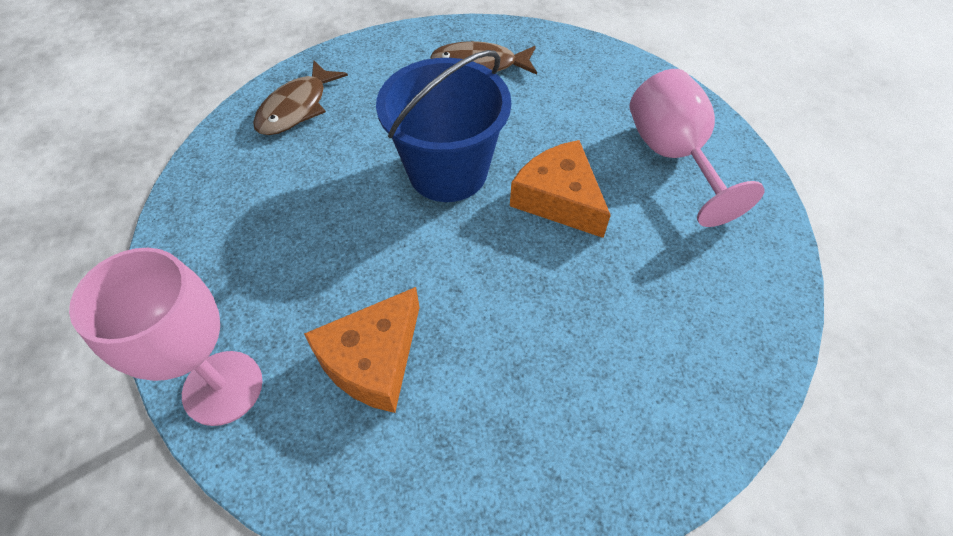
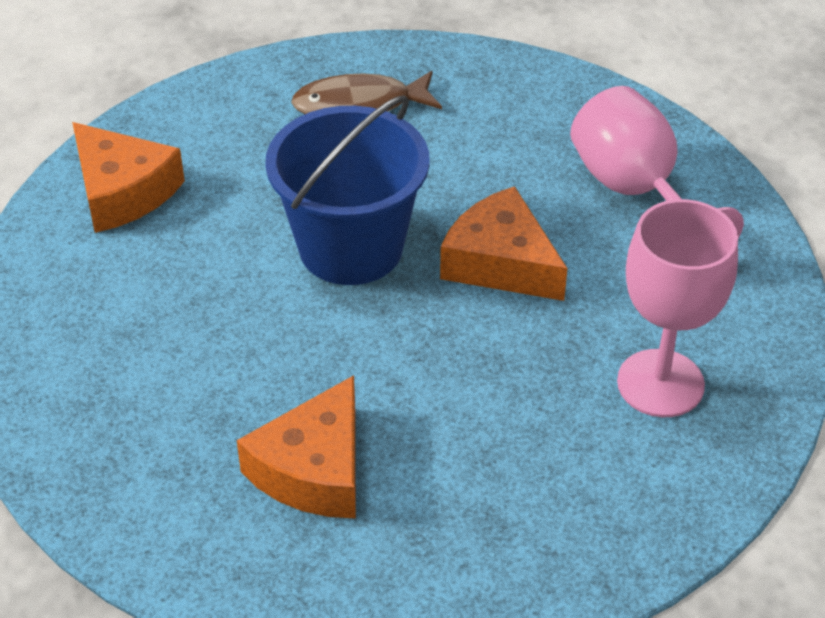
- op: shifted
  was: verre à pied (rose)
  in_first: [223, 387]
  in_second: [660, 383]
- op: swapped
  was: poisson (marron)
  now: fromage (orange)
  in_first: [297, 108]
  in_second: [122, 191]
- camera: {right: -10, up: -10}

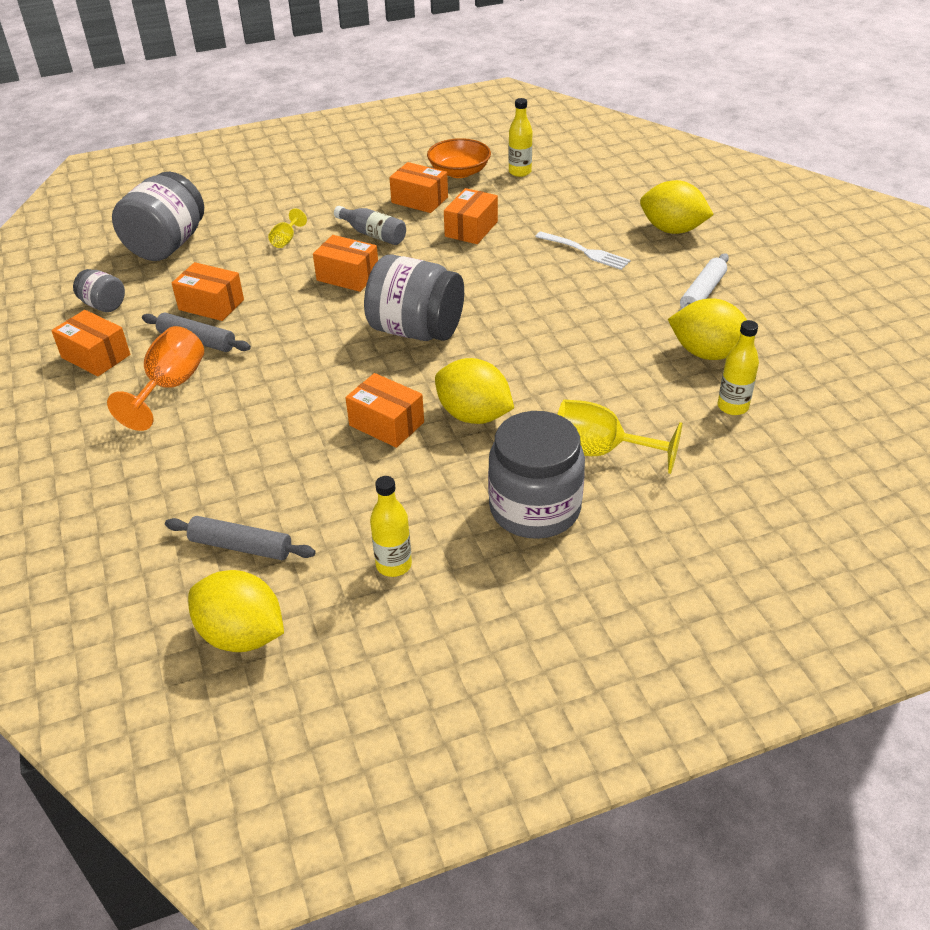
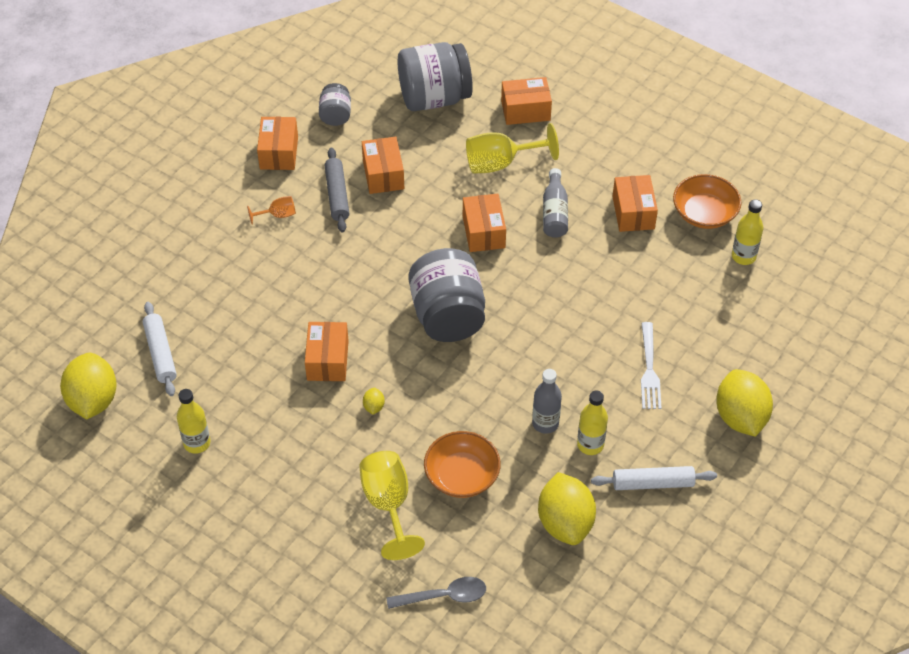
- op: scaled
  was: verre à pied (orange)
  in_first: [170, 387]
  in_second: [278, 215]
  ratio: 0.51
- op: repainted
  was: rouleau à pâtisserie (gris)
  now: rouleau à pâtisserie (blanc)
  in_first: [241, 546]
  in_second: [161, 353]
- op: scaled
  was: verre à pied (jaune)
  in_first: [286, 240]
  in_second: [500, 163]
  ratio: 1.97
- op: scaled
  was: citron (jaune)
  in_first: [474, 415]
  in_second: [374, 407]
  ratio: 0.4
- op: shifted
  was: boîte (orange)
  in_first: [471, 229]
  in_second: [525, 110]
- op: gone
  was: bocal (gris)
  in_first: [535, 508]
- op: shifted
  was: bouteille (jaune)
  in_first: [732, 407]
  in_second: [590, 445]
- op: new
  now: cuillère (gris)
  in_second: [443, 596]
- op: new
  now: bol (orange)
  in_second: [462, 476]
- op: new
  now: bouteille (gris)
  in_second: [545, 423]
- camera: {right: 55, up: 10}

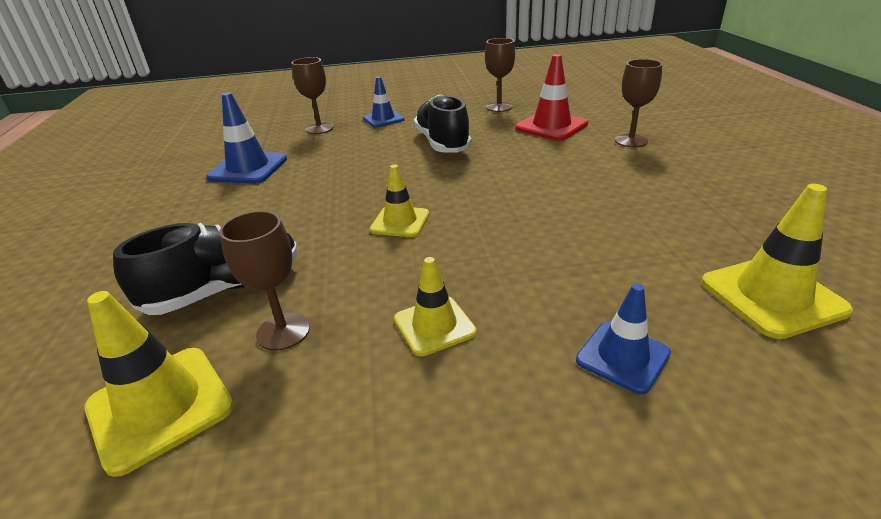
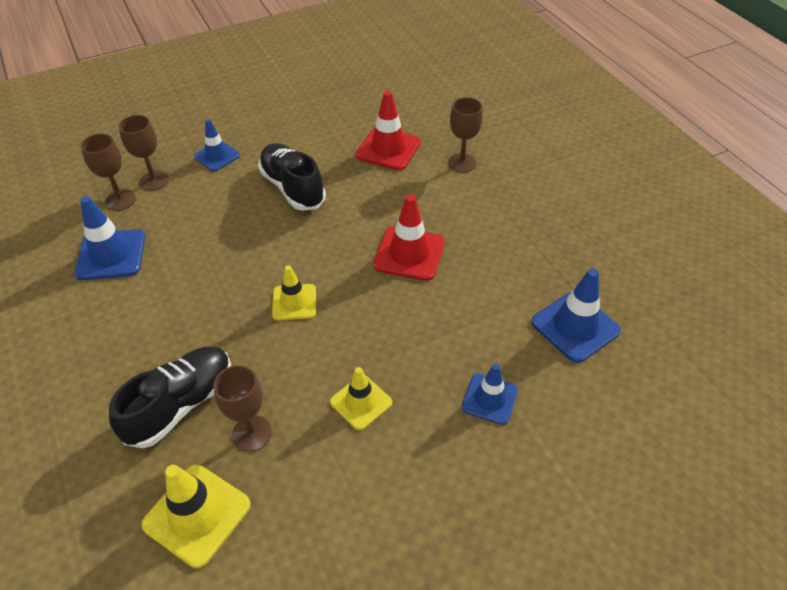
- op: shifted
  was: verre à pied (marron)
  in_first: [499, 107]
  in_second: [120, 200]
- op: repainted
  was: cône de chantier (jaune)
  now: cône de chantier (bleu)
  in_first: [772, 296]
  in_second: [575, 326]
- op: new
  now: cône de chantier (rouge)
  in_second: [409, 254]
- camera: {right: -20, up: 15}

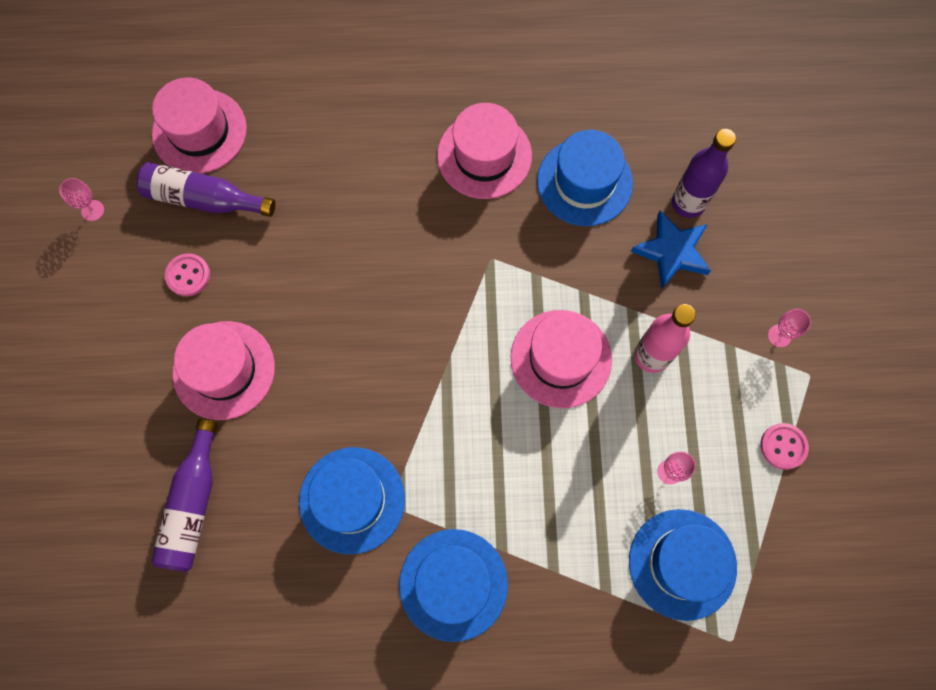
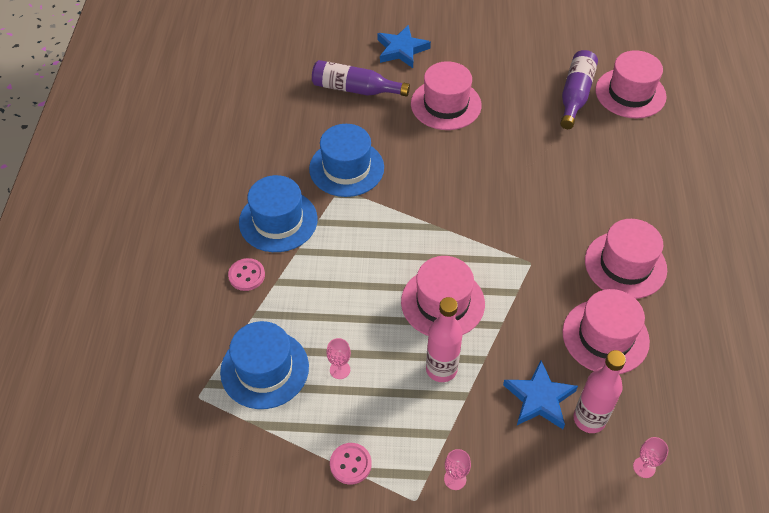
- op: shifted
  was: verre à pied (rose)
  in_first: [92, 210]
  in_second: [644, 467]
- op: shifted
  was: bouton (rose)
  in_first: [188, 275]
  in_second: [246, 275]
- op: repainted
  was: chapeau (bleu)
  now: chapeau (rose)
  in_first: [584, 182]
  in_second: [605, 336]
- op: repainted
  was: bouteille (violet)
  now: bouteille (rose)
  in_first: [688, 203]
  in_second: [589, 419]
- op: new
  now: étoile (bleu)
  in_second: [401, 50]
- camera: {right: 95, up: -20}

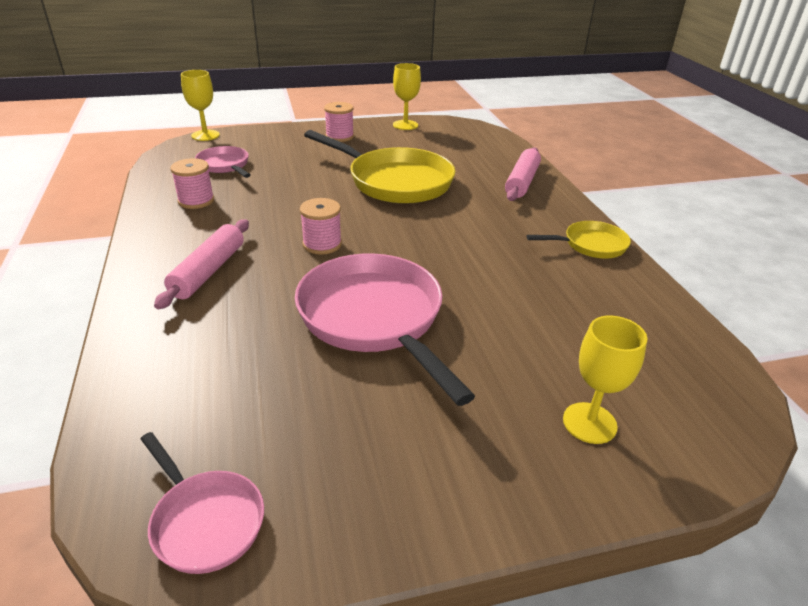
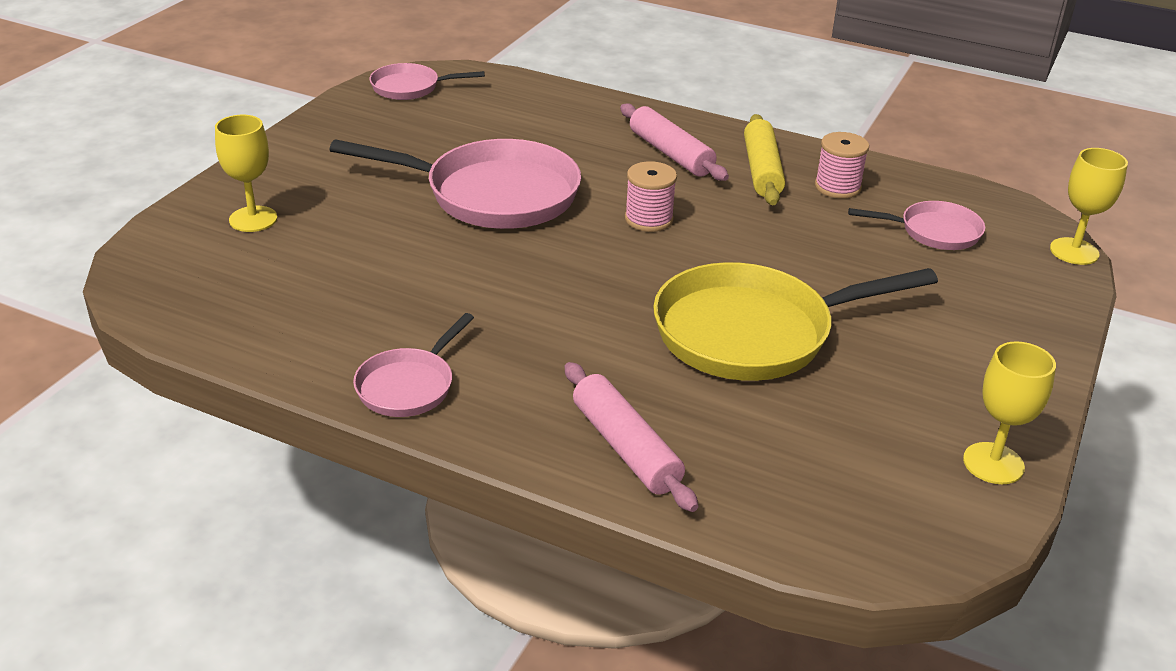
- op: gone
  was: bobine (rose)
  in_first: [339, 136]
- op: repainted
  was: poêle (jaune)
  now: poêle (rose)
  in_first: [591, 245]
  in_second: [409, 386]
- op: new
  now: rouleau à pâtisserie (jaune)
  in_second: [761, 170]
- camera: {right: 130, up: 0}

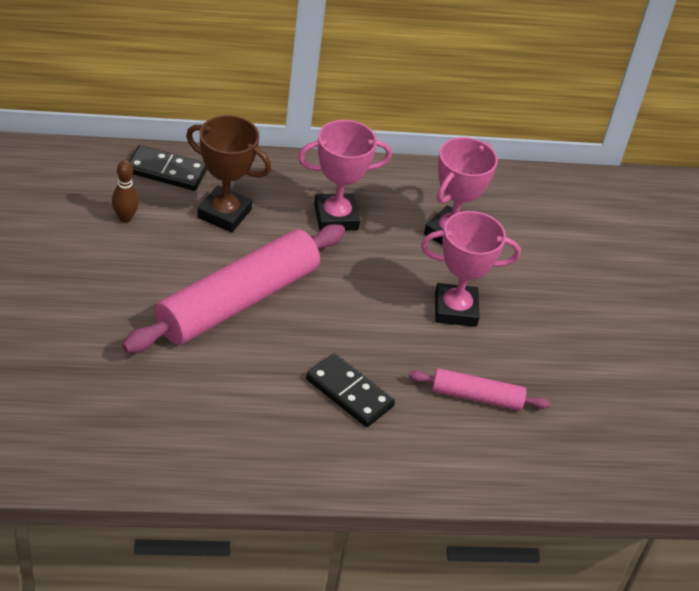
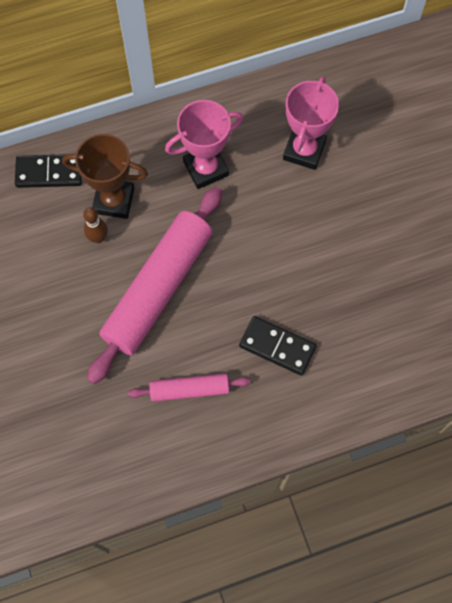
- op: shifted
  was: quille (marron)
  in_first: [125, 218]
  in_second: [98, 238]
- op: shifted
  was: rouleau à pâtisserie (rose)
  in_first: [476, 397]
  in_second: [189, 389]
- op: gone
  was: trophée (rose)
  in_first: [455, 309]
- camera: {right: -10, up: 25}

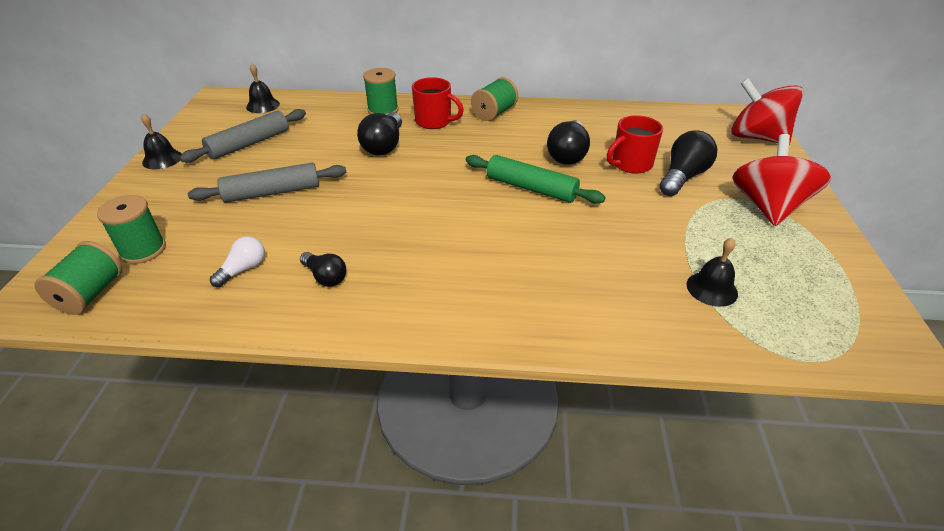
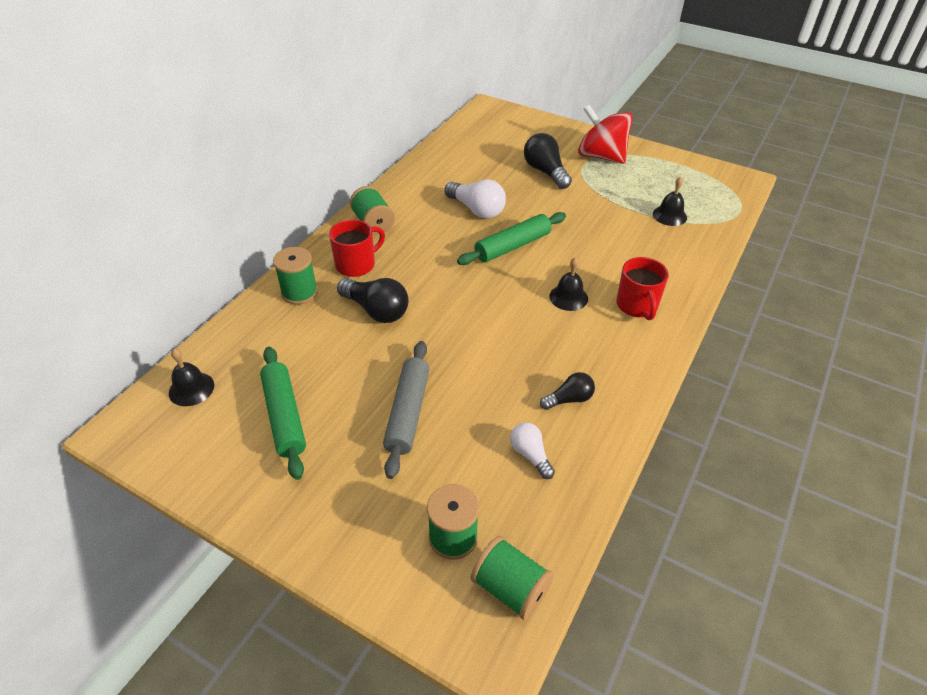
- op: shifted
  was: cloche (noir)
  in_first: [162, 159]
  in_second: [568, 297]
- op: repainted
  was: rouleau à pâtisserie (gris)
  now: rouleau à pâtisserie (vert)
  in_first: [249, 144]
  in_second: [284, 416]
- op: repainted
  was: ampoule (noir)
  now: ampoule (blanc)
  in_first: [568, 154]
  in_second: [477, 210]
- op: shifted
  was: tasse (rouge)
  in_first: [630, 164]
  in_second: [637, 306]
- op: gone
  was: toupie (rouge)
  in_first: [756, 137]
- camera: {right: -65, up: 5}

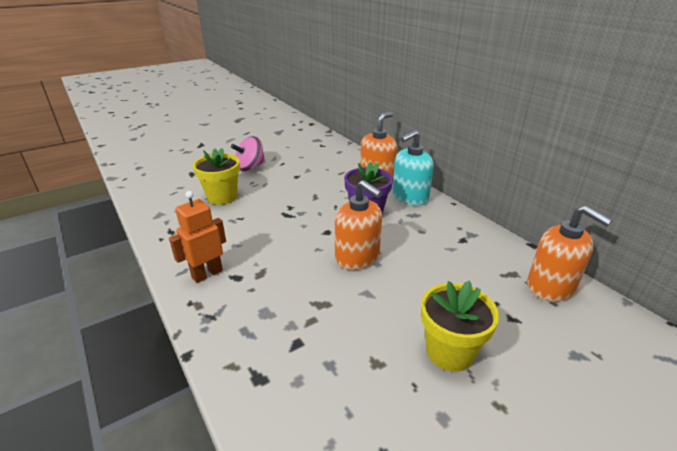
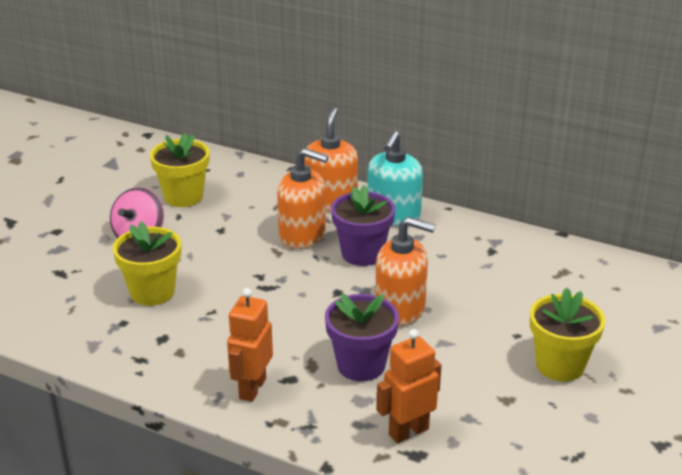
- op: shifted
  was: distributeur de savon (orange)
  in_first: [550, 287]
  in_second: [302, 235]
- op: new
  now: pot de fleurs (jaune)
  in_second: [183, 196]
- op: new
  now: pot de fleurs (violet)
  in_second: [361, 365]
- op: new
  now: robot (orange)
  in_second: [408, 431]
- camera: {right: -30, up: 0}

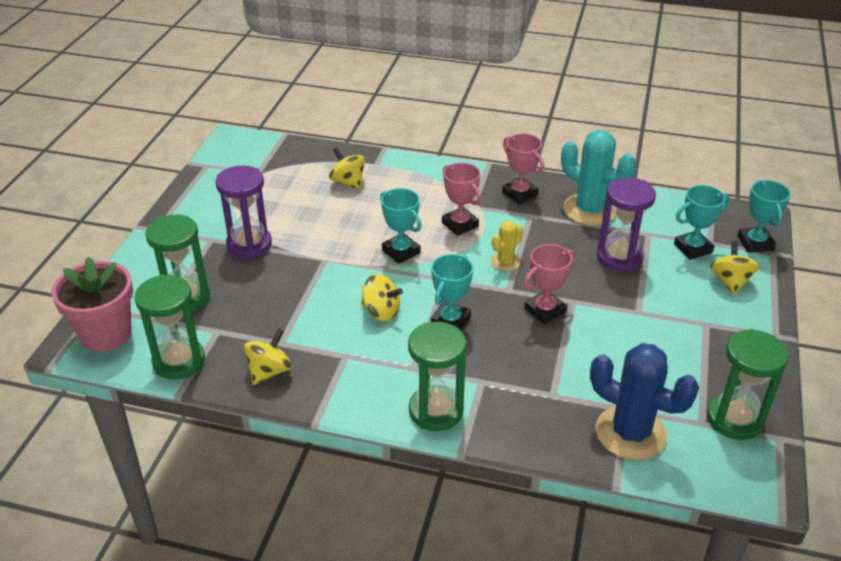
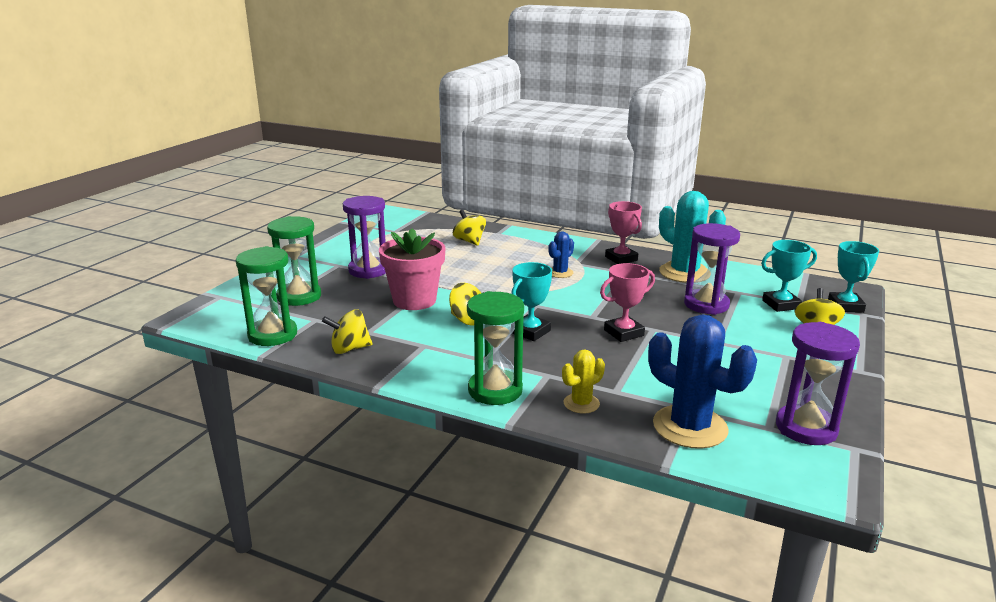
- op: shifted
  was: pot de fleurs (rose)
  in_first: [106, 334]
  in_second: [414, 300]
- op: rotated
  was: toupie (jaune)
  in_first: [269, 371]
  in_second: [349, 349]
  clockwise: -150
- op: gone
  was: trophée (turquoise)
  in_first: [401, 251]
- op: swapped
  was: trophée (rose)
  now: cactus (bleu)
  in_first: [460, 224]
  in_second: [560, 273]
- op: shifted
  was: cactus (jaune)
  in_first: [505, 262]
  in_second: [581, 403]
- op: repainted
  was: sablier (vert)
  now: sablier (violet)
  in_first: [734, 419]
  in_second: [806, 428]
- camera: {right: 10, up: -15}

